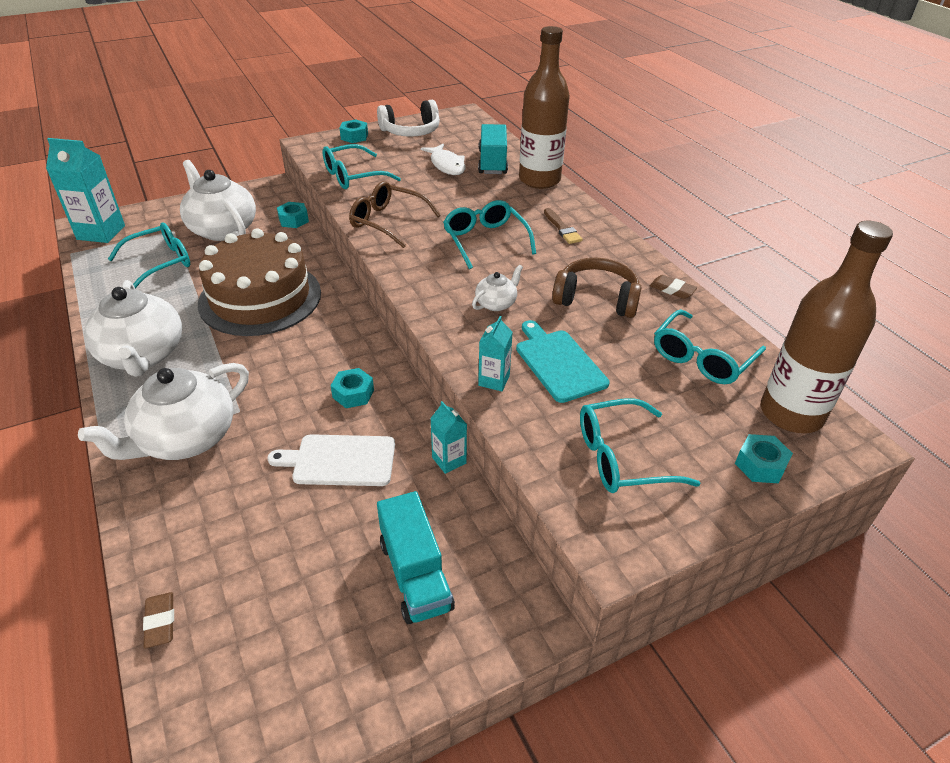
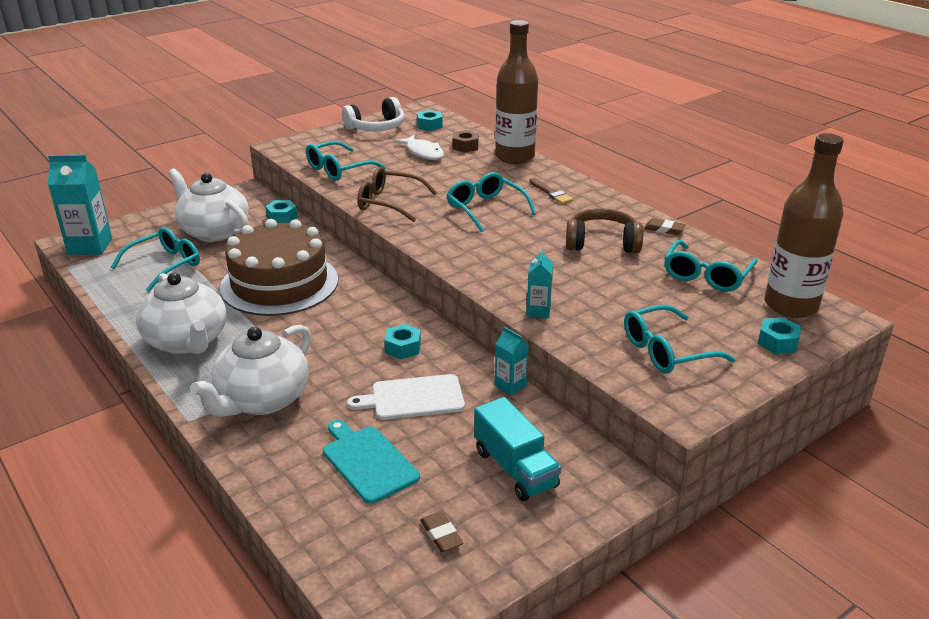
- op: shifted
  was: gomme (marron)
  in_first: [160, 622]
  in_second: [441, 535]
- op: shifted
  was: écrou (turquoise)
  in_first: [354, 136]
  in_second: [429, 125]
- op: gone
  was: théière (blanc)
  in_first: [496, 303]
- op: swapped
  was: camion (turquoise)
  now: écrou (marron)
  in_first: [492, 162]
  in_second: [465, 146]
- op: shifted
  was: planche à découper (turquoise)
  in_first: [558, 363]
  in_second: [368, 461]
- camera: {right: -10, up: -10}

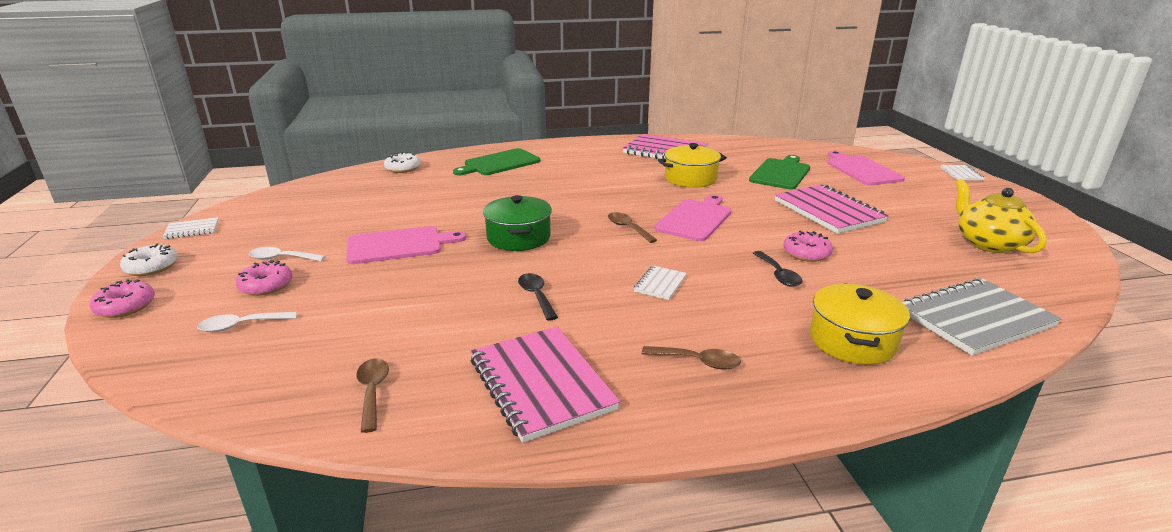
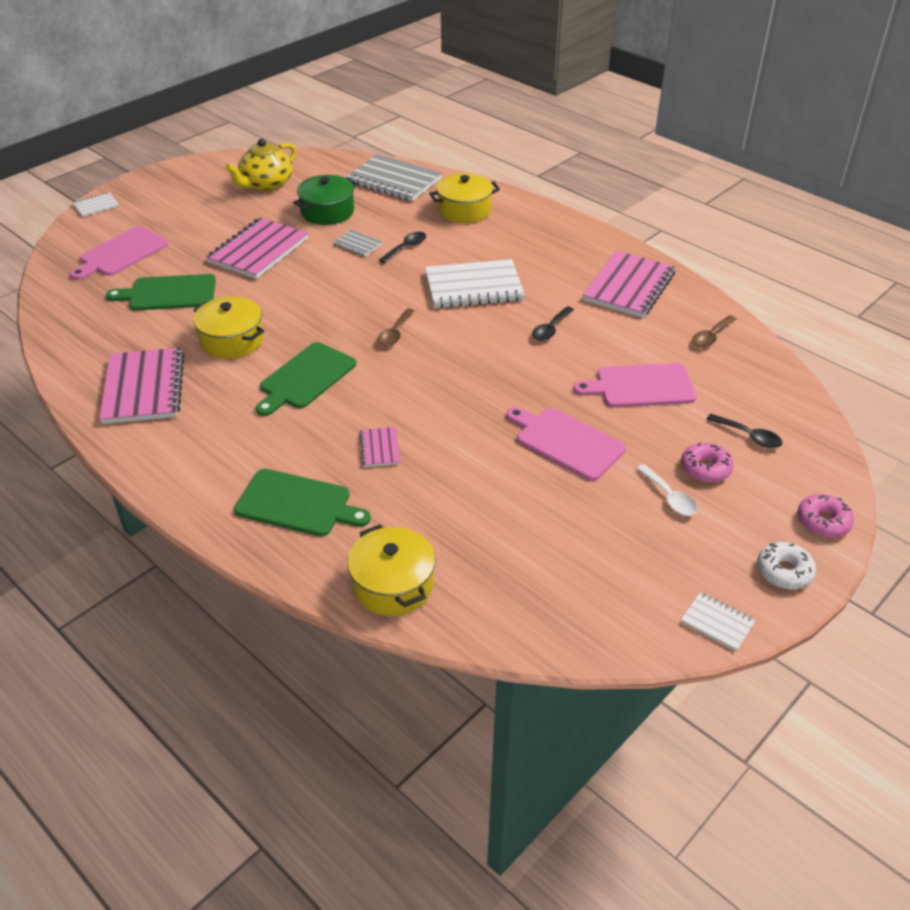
- op: repainted
  was: cuillère (blanc)
  now: cuillère (noir)
  in_first: [242, 325]
  in_second: [748, 436]
- op: swapped
  was: beignet (blanc)
  now: marmite (jaune)
  in_first: [403, 168]
  in_second: [393, 585]
- op: shifted
  was: marmite (vert)
  in_first: [519, 237]
  in_second: [327, 212]
- op: scaled
  was: carnet (blanc)
  in_first: [660, 284]
  in_second: [474, 287]
  ratio: 2.12
- op: gone
  was: cuillère (marron)
  in_first: [697, 362]
- op: shifted
  was: planche à découper (rose)
  in_first: [695, 219]
  in_second: [640, 386]
- op: swapped
  was: beignet (rose)
  now: carnet (gris)
  in_first: [806, 253]
  in_second: [357, 244]
- op: new
  now: planche à découper (vert)
  in_second: [305, 378]
- op: new
  now: carnet (rose)
  in_second: [379, 448]
- camera: {right: -125, up: 15}

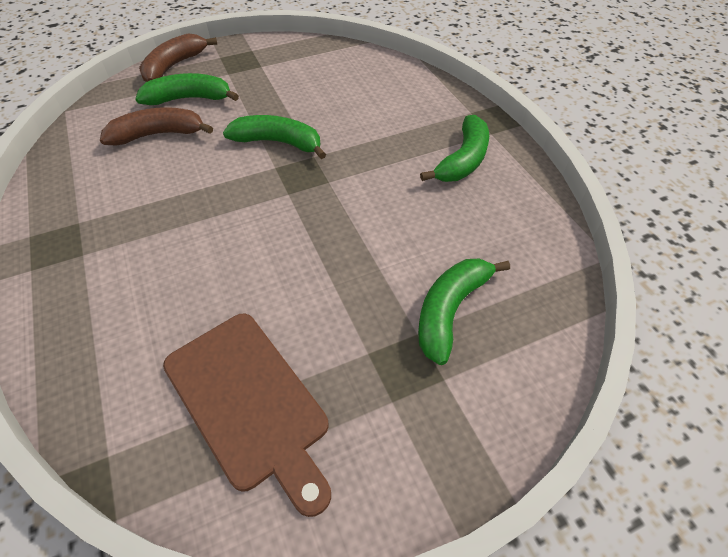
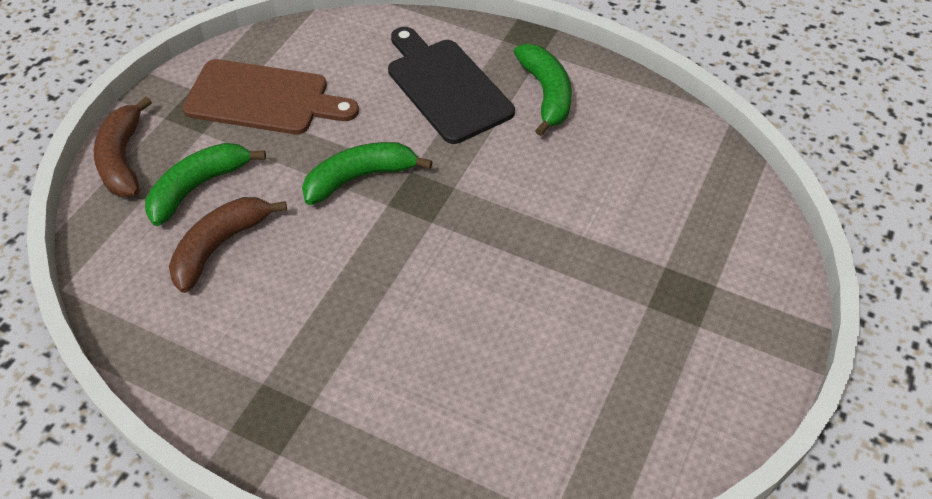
- op: shifted
  was: planche à découper (marron)
  in_first: [249, 402]
  in_second: [263, 99]
- op: gone
  was: banane (vert)
  in_first: [450, 310]
- op: new
  now: planche à découper (noir)
  in_second: [446, 86]
- camera: {right: -40, up: 0}

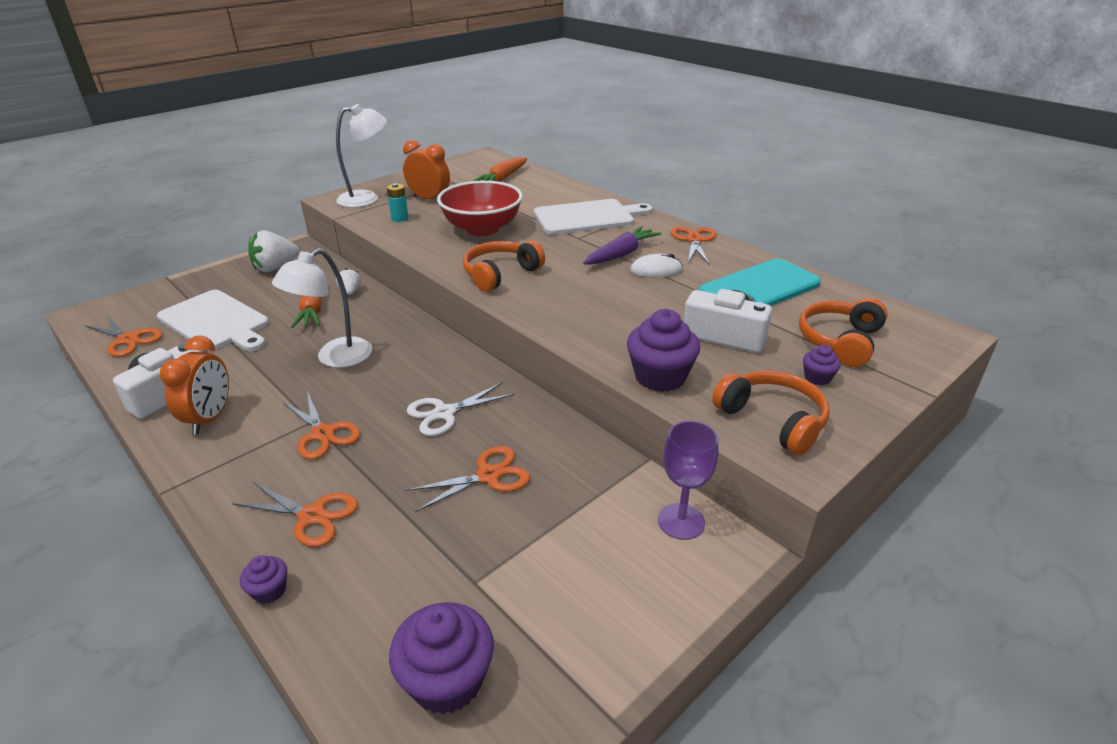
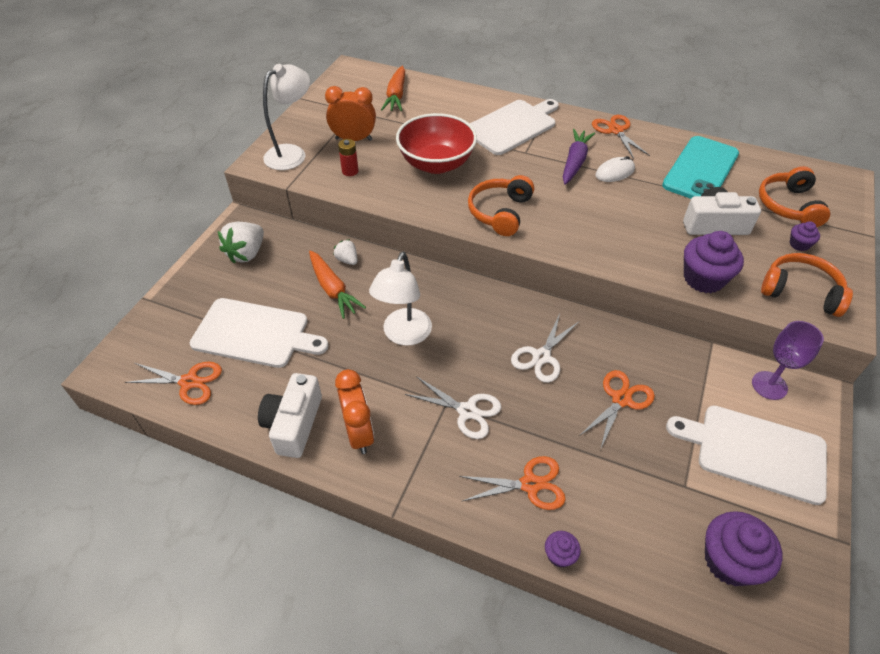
- op: repainted
  was: ciseaux (orange)
  now: ciseaux (blanc)
  in_first: [323, 434]
  in_second: [467, 411]
- op: repainted
  was: pile (turquoise)
  now: pile (rouge)
  in_first: [400, 218]
  in_second: [350, 171]
- op: new
  now: planche à découper (blanc)
  in_second: [755, 452]
- camera: {right: -25, up: 15}

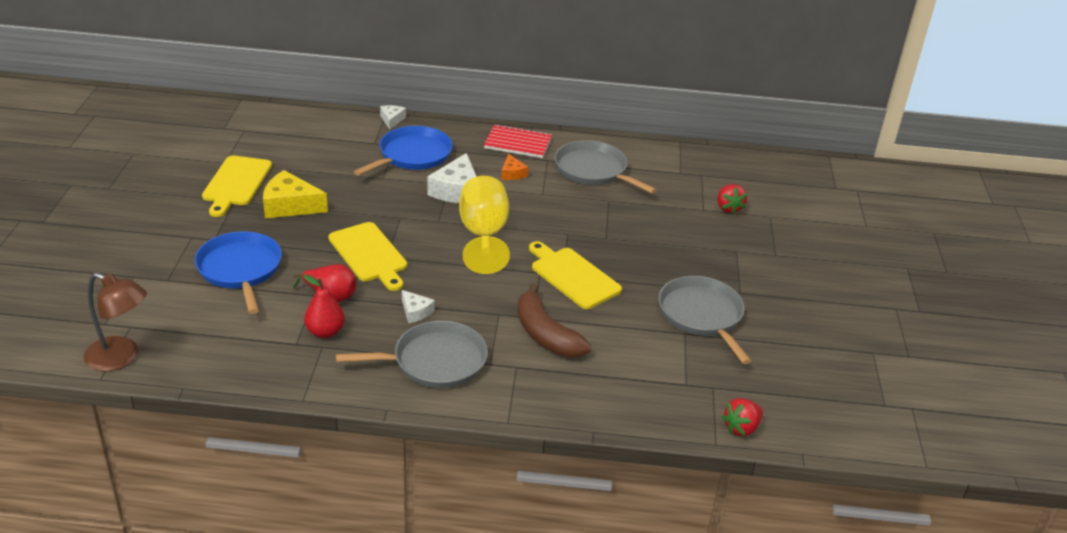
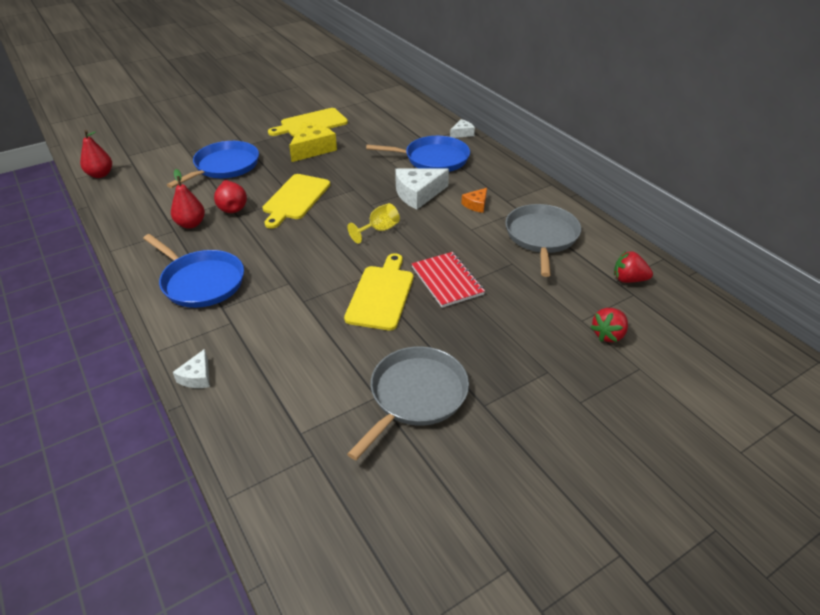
- op: swapped
  was: lampe (marron)
  now: poire (rouge)
  in_first: [121, 357]
  in_second: [100, 174]
- op: rotated
  was: fromage (jaune)
  in_first: [290, 205]
  in_second: [312, 149]
  clockwise: 60
- op: repainted
  was: poêle (gris)
  now: poêle (bleu)
  in_first: [434, 361]
  in_second: [200, 282]
- op: shifted
  was: fromage (blanc)
  in_first: [415, 312]
  in_second: [197, 377]
- op: scaled
  was: verre à pied (jaune)
  in_first: [483, 235]
  in_second: [379, 230]
  ratio: 0.52
- op: shifted
  was: carnet (rouge)
  in_first: [518, 143]
  in_second: [447, 281]
- op: gone
  was: banane (marron)
  in_first: [545, 334]
- op: shifted
  was: fraise (rouge)
  in_first: [741, 428]
  in_second: [628, 279]
- camera: {right: 55, up: 5}

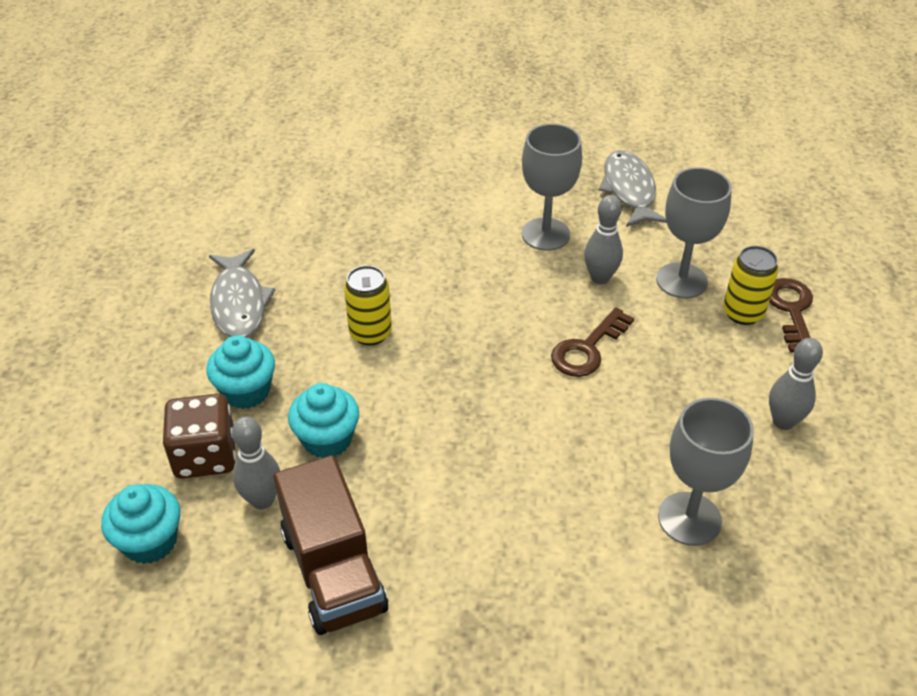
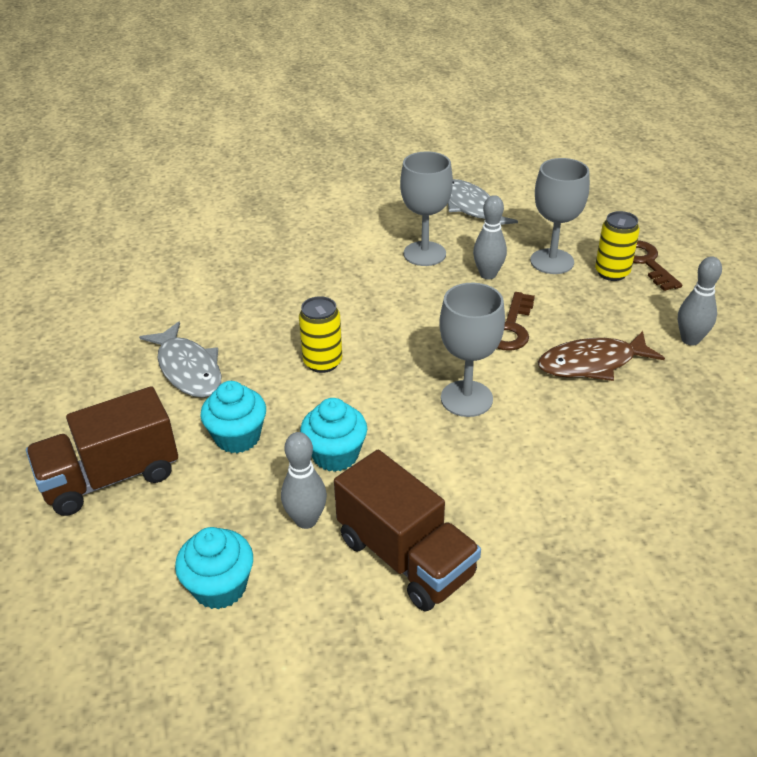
- op: gone
  was: dé (marron)
  in_first: [205, 456]
- op: shifted
  was: verre à pied (gris)
  in_first: [689, 519]
  in_second: [466, 398]
- op: new
  now: camion (marron)
  in_second: [111, 477]
- op: new
  now: poisson (marron)
  in_second: [592, 363]
- camera: {right: -20, up: -5}

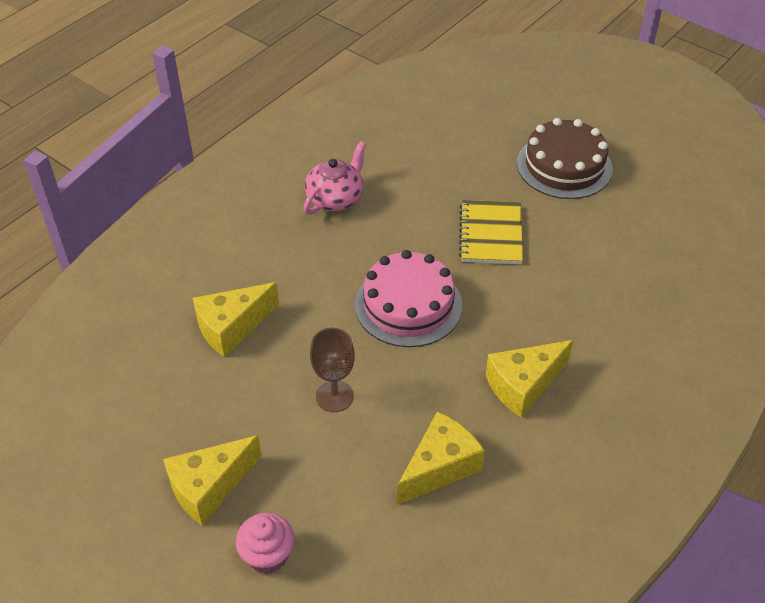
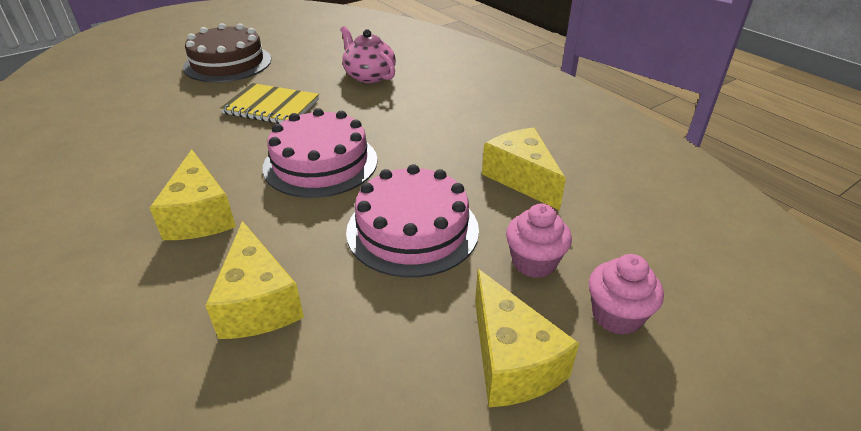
- op: shifted
  was: théière (rose)
  in_first: [335, 198]
  in_second: [369, 76]
- op: swapped
  was: verre à pied (marron)
  now: gâteau (rose)
  in_first: [334, 396]
  in_second: [412, 230]
- op: shifted
  was: fromage (jaune)
  in_first: [523, 385]
  in_second: [200, 215]
- op: new
  now: muffin (rose)
  in_second: [534, 262]
- camera: {right: -75, up: -10}

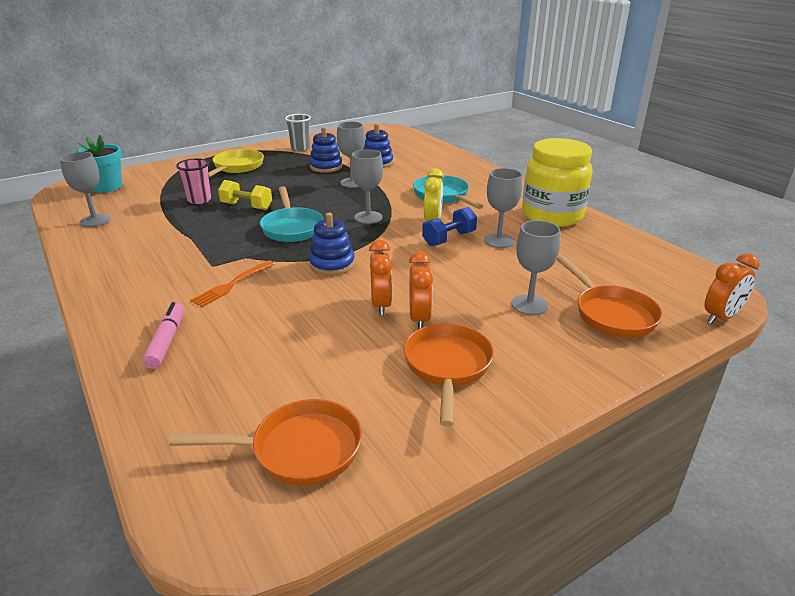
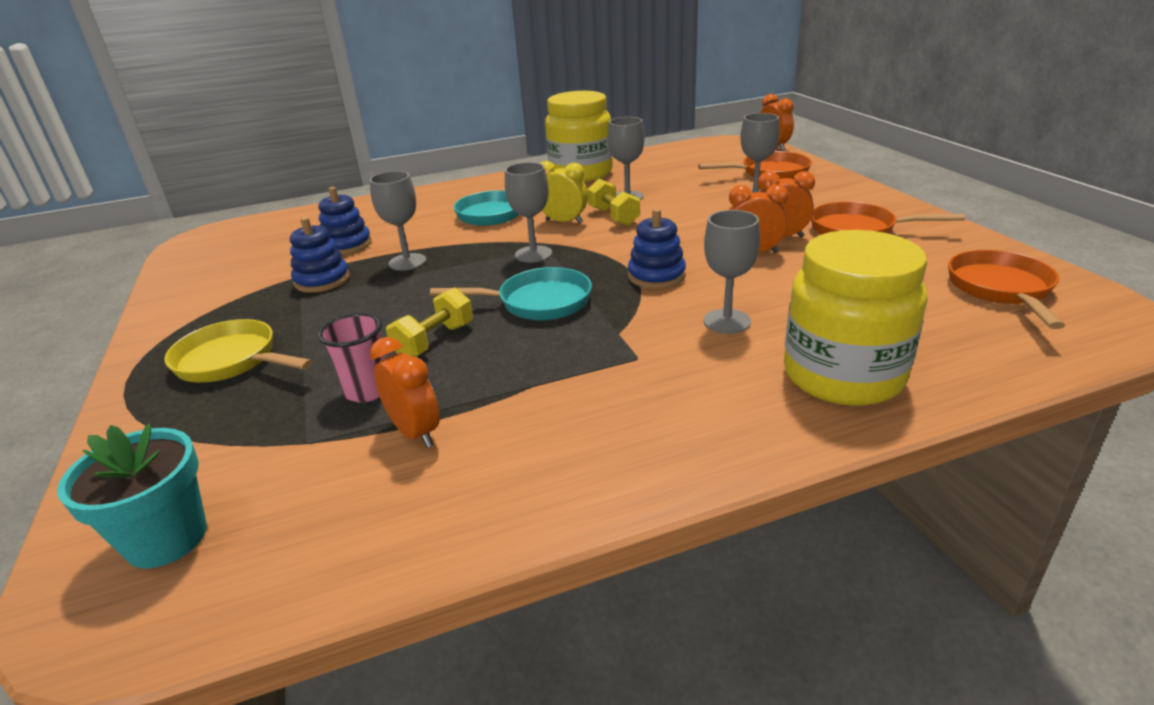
- op: shifted
  was: verre à pied (gris)
  in_first: [95, 220]
  in_second: [727, 321]
- op: swapped
  was: feutre (rose)
  now: bocal (jaune)
  in_first: [166, 341]
  in_second: [843, 376]
- op: gone
  was: fourchette (orange)
  in_first: [232, 285]
- op: gone
  was: gobelet (gris)
  in_first: [300, 148]
- op: repainted
  was: haltère (bleu)
  now: haltère (jaune)
  in_first: [449, 239]
  in_second: [613, 216]
- op: new
  now: réveil (orange)
  in_second: [415, 432]
- camera: {right: -75, up: 0}

